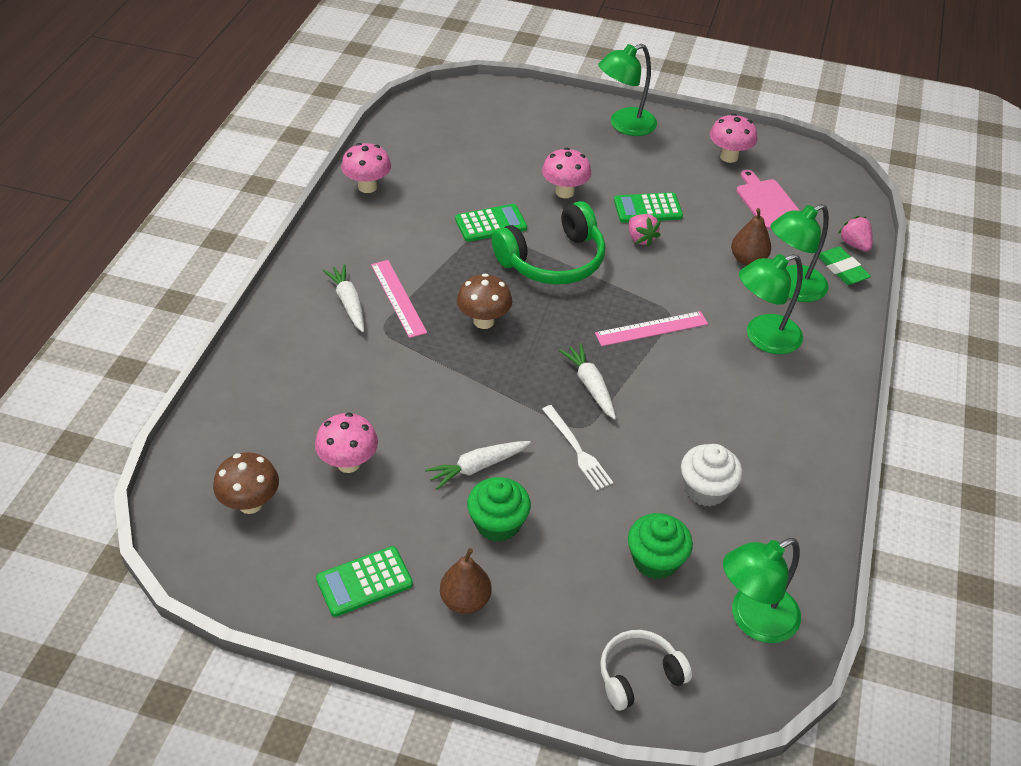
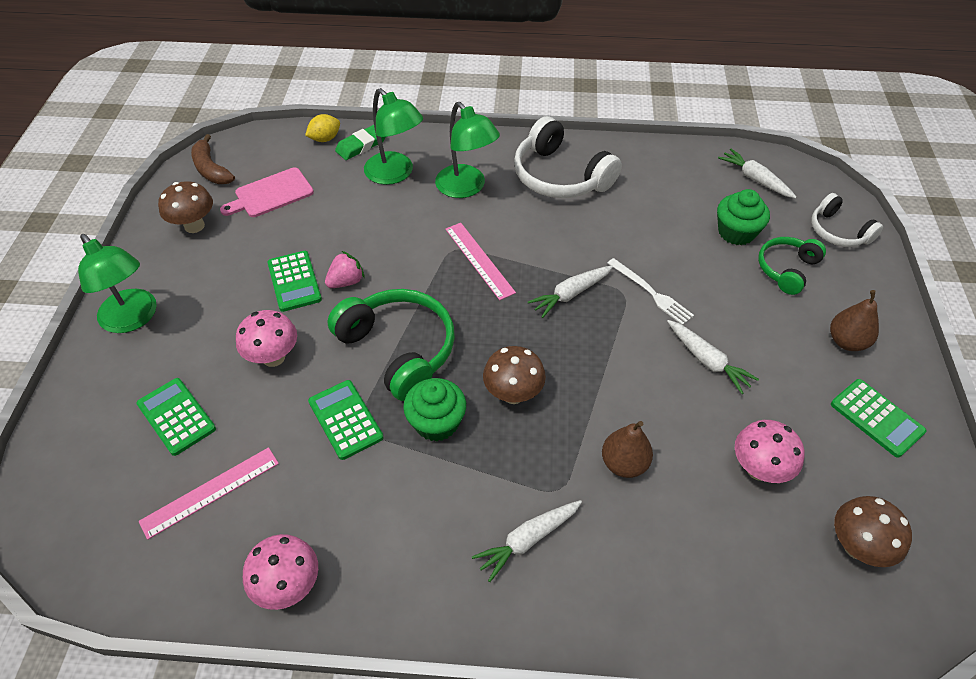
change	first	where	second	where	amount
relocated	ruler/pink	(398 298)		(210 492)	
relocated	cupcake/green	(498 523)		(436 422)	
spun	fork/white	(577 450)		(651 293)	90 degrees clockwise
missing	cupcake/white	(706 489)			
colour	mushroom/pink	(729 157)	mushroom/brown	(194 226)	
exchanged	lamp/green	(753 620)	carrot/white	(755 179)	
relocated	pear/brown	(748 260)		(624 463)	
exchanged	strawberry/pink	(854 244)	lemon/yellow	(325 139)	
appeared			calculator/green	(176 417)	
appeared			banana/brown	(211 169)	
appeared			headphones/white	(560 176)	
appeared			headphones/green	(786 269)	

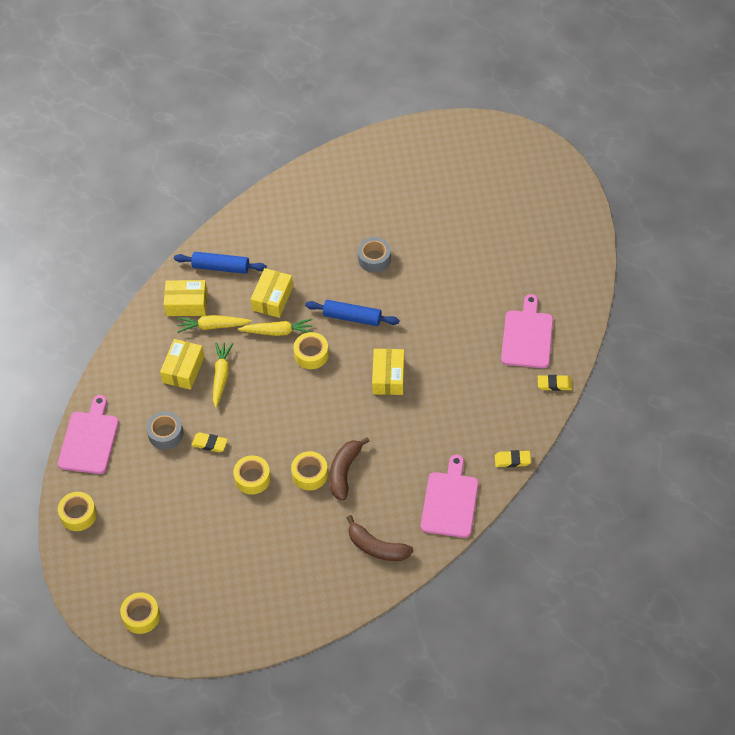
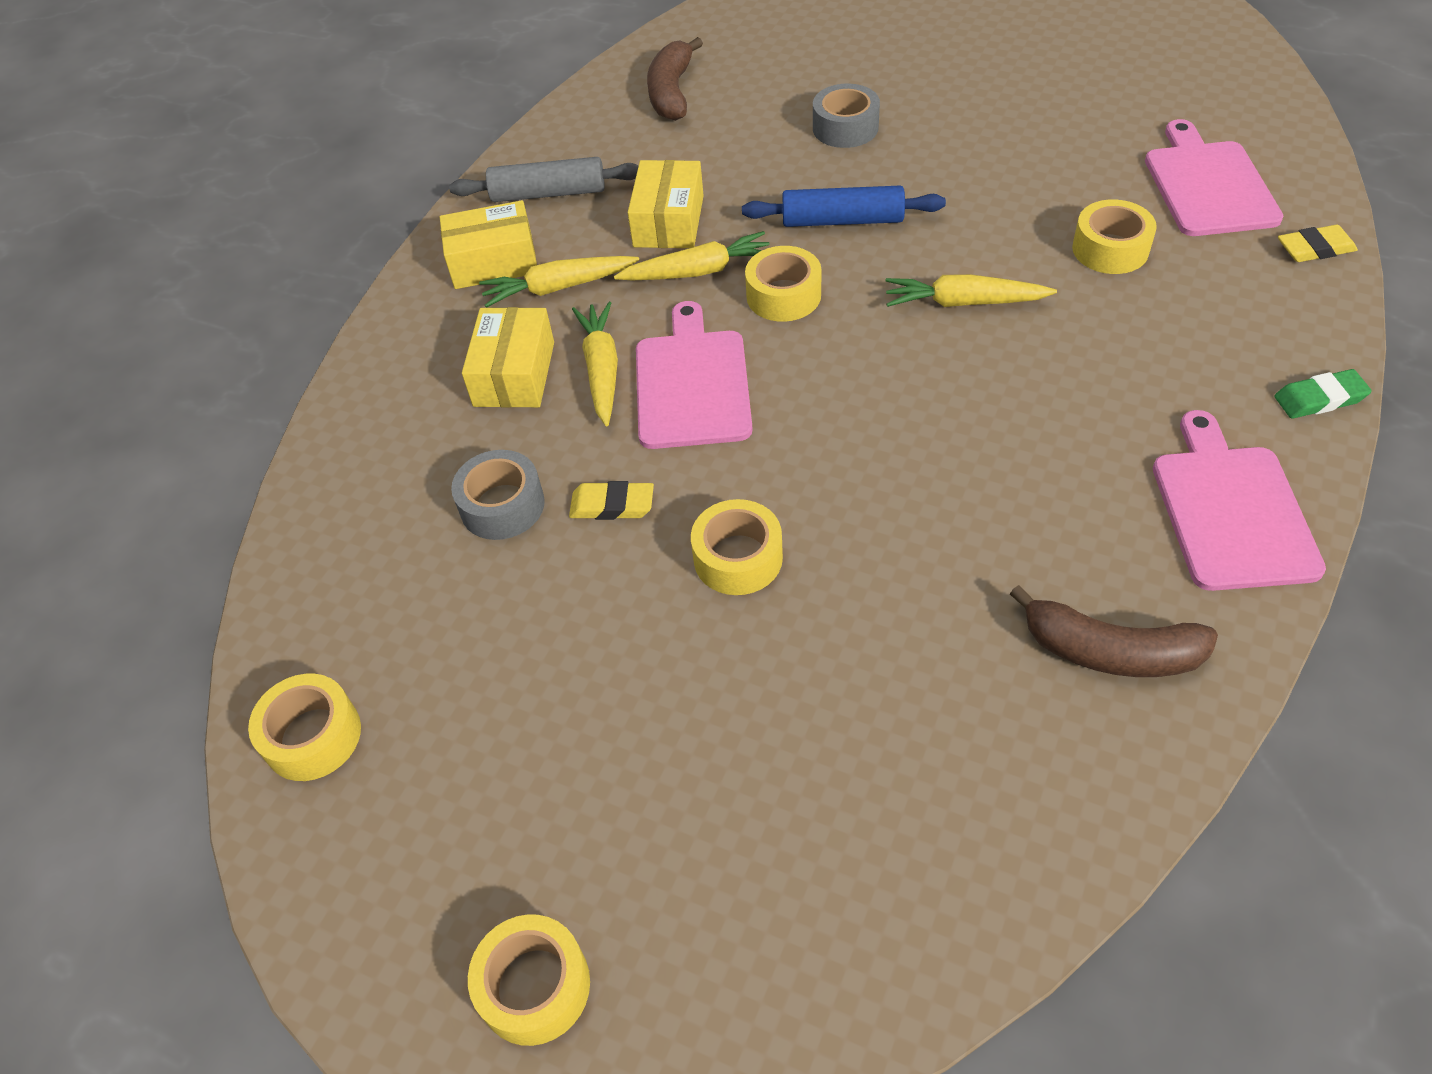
change	first	where	second	where	amount
relocated	cutting board/pink	(89 440)		(692 384)	
colour	rolling pin/blue	(221 267)	rolling pin/grey	(548 193)	
relocated	tape/yellow	(310 474)		(1110 249)	
relocated	banana/brown	(344 472)		(672 92)	
exchanged	box/yellow	(388 377)	carrot/yellow	(964 302)	
colour	eraser/yellow	(512 460)	eraser/green	(1319 398)	

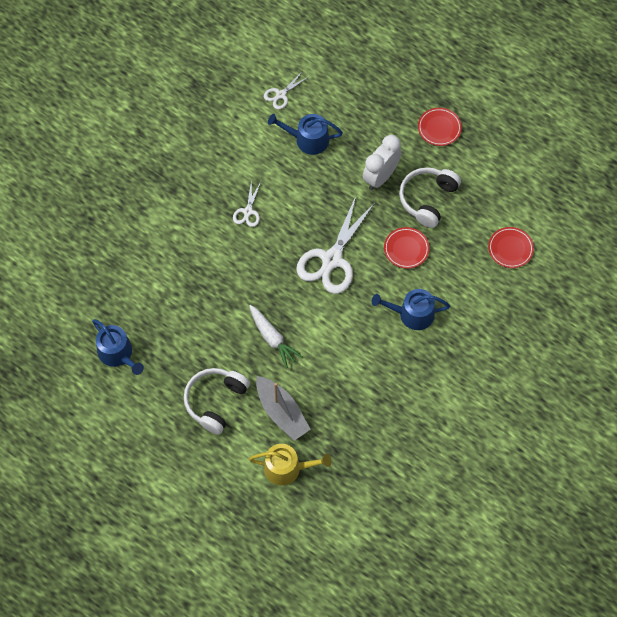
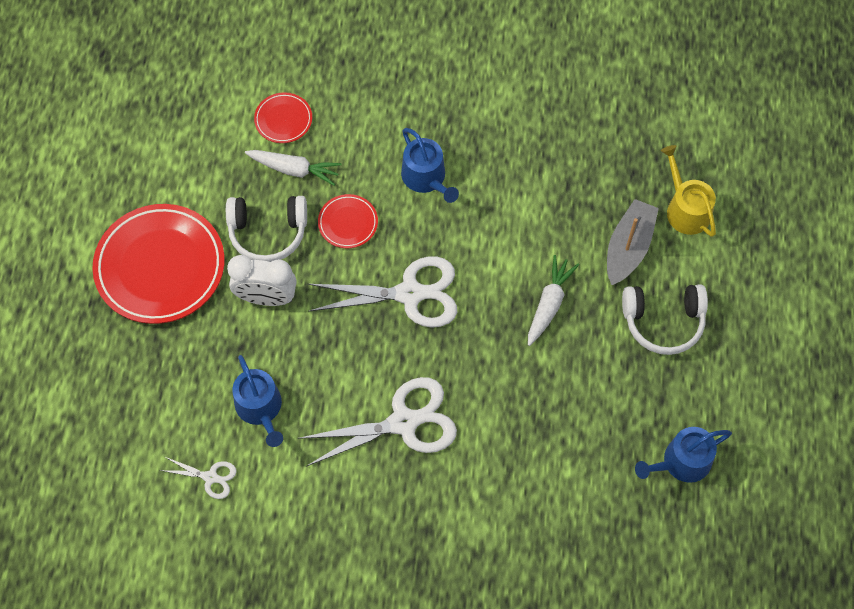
change	first	where	second	where	amount
spun	watering can/blue	(118 354)		(681 462)	135 degrees counterclockwise
size	scissors/white	(248 211)		(403 422)	x2.08
size	plate/red	(439 128)		(160 267)	x2.15
appeared			carrot/white	(294 169)	

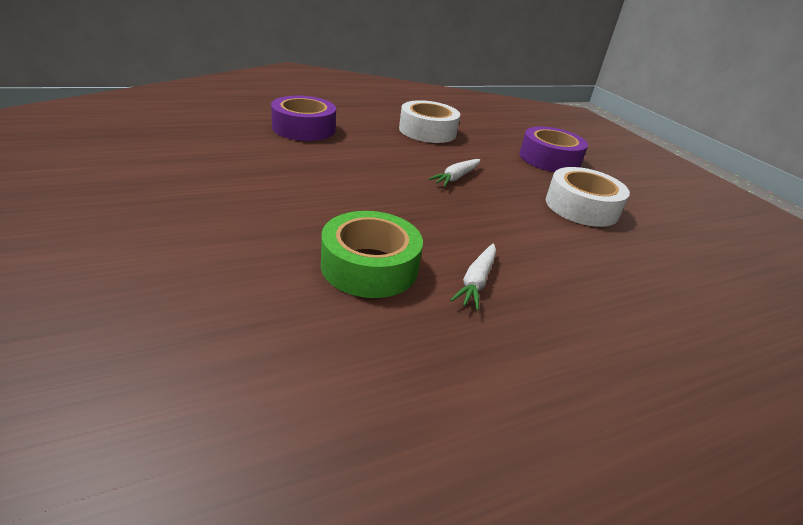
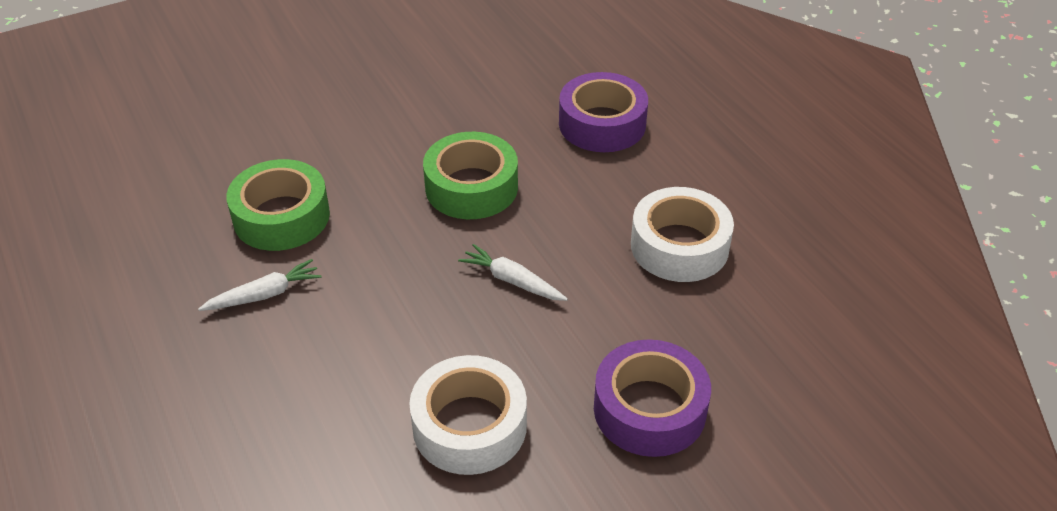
change	first	where	second	where	amount
spun	carrot/white	(476 281)		(264 295)	135 degrees clockwise
appeared			tape/green	(471 187)	

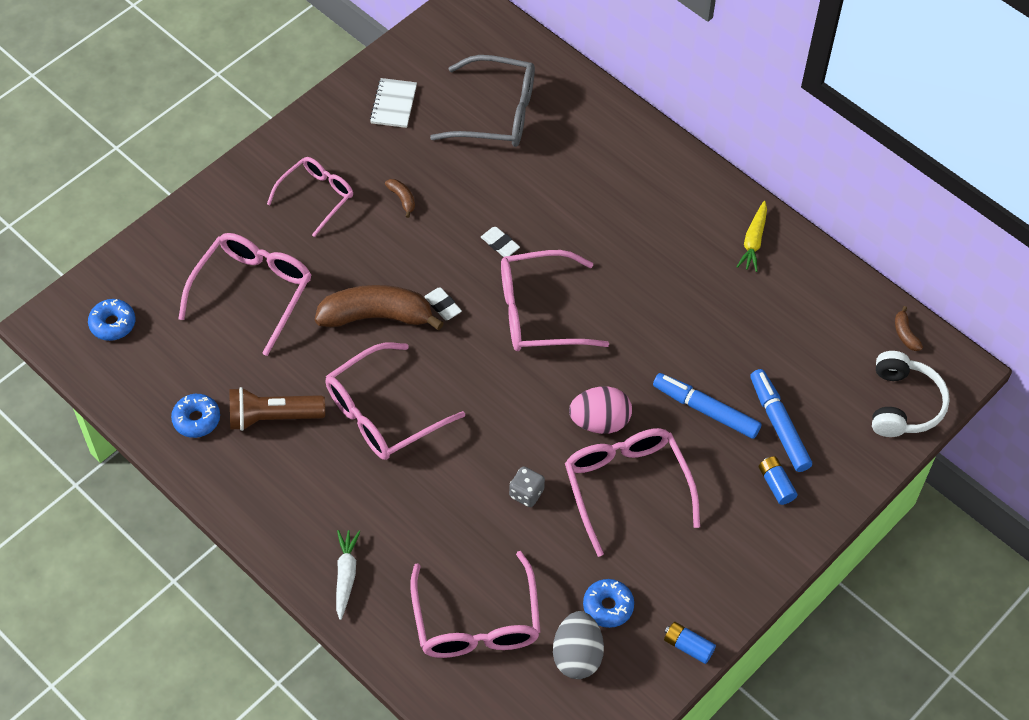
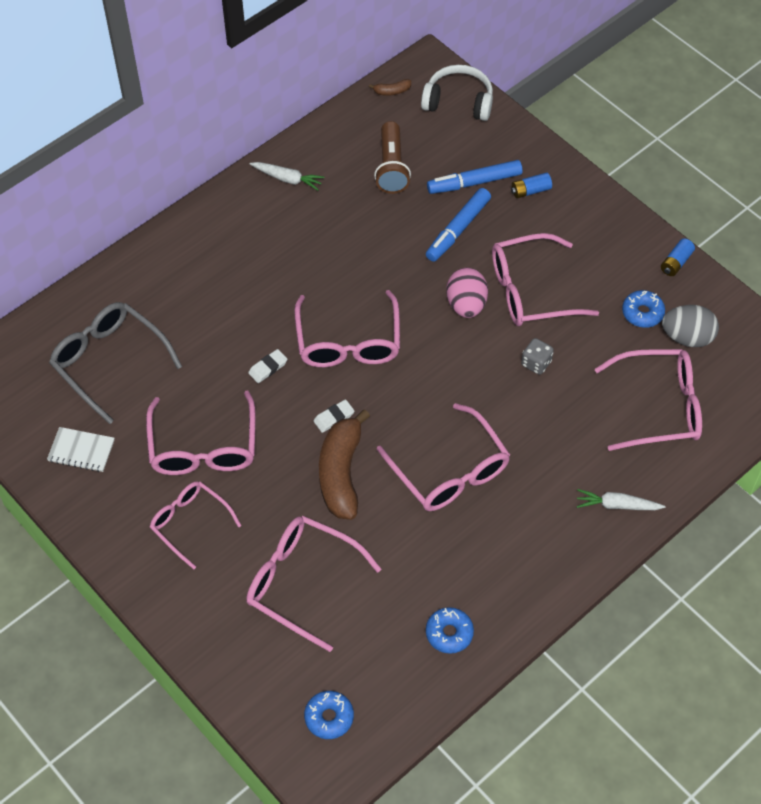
change	first	where	second	where	amount
relocated	flashlight/brown	(273 417)		(391 167)	
exchanged	banana/brown	(402 199)	glasses/pink	(203 447)	
spun	glasses/grey	(496 113)		(109 362)	60 degrees counterclockwise
colour	carrot/yellow	(753 241)	carrot/white	(287 179)	

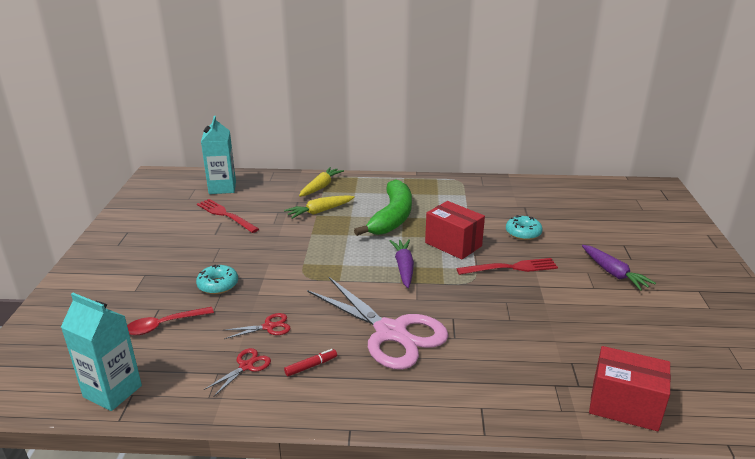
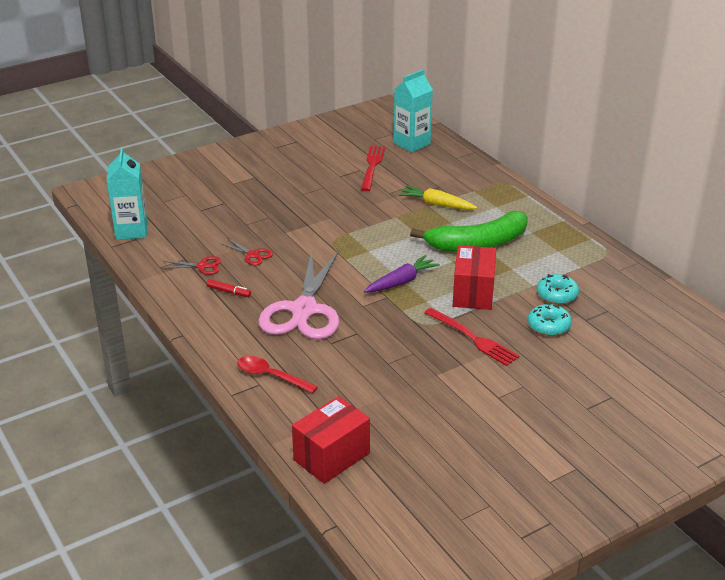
change	first	where	second	where	amount
relocated	spoon/red	(164 325)		(271 376)	
relocated	donut/turquoise	(218 285)		(557 295)	
missing	carrot/yellow	(320 187)			
missing	carrot/purple	(613 273)			
spun	box/red	(624 406)		(331 456)	60 degrees clockwise

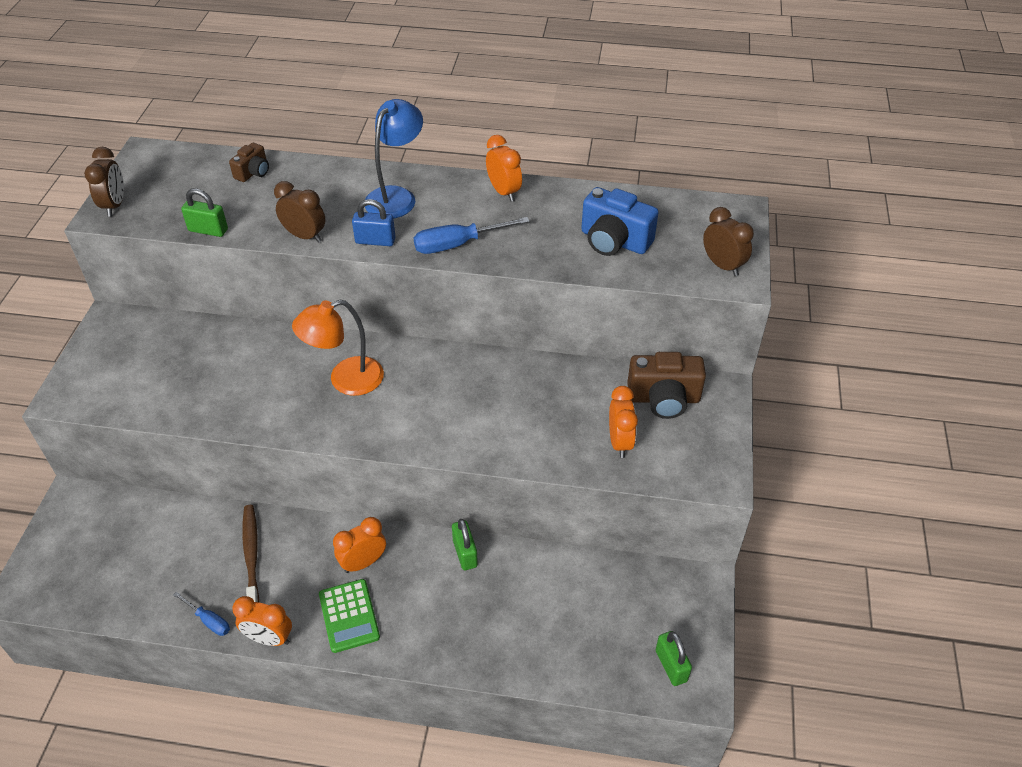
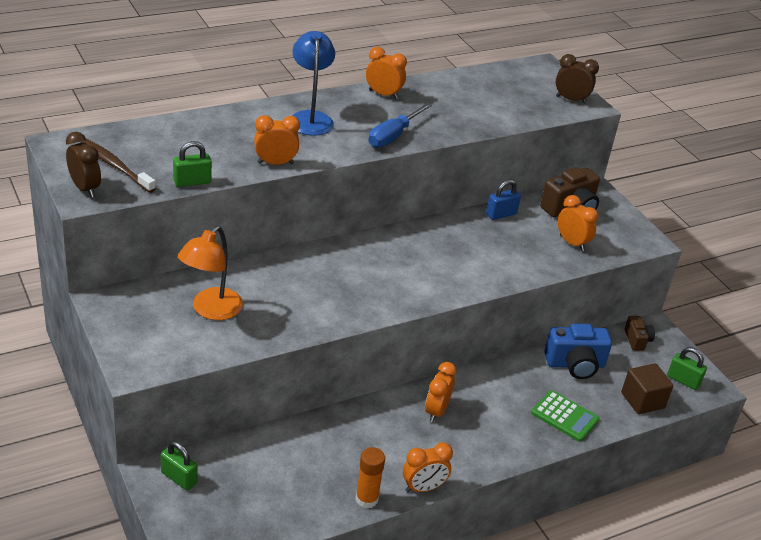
change	first	where	second	where	amount
exchanged	screwdriver/blue	(209 620)	glue stick/orange	(366 499)	
relocated	camera/brown	(253 172)		(637 340)	
relocated	toothbrush/brown	(251 555)		(115 166)	
colour	clock/brown	(305 236)	clock/orange	(275 163)	
relocated	lamp/orange	(345 380)		(211 310)	
relocated	calculator/green	(349 616)		(565 416)	
relocated	padlock/blue	(375 241)		(501 214)	
relocated	padlock/green	(465 553)		(179 478)	
relocated	camera/blue	(614 241)		(575 364)	
appeared			cube/brown	(642 400)	

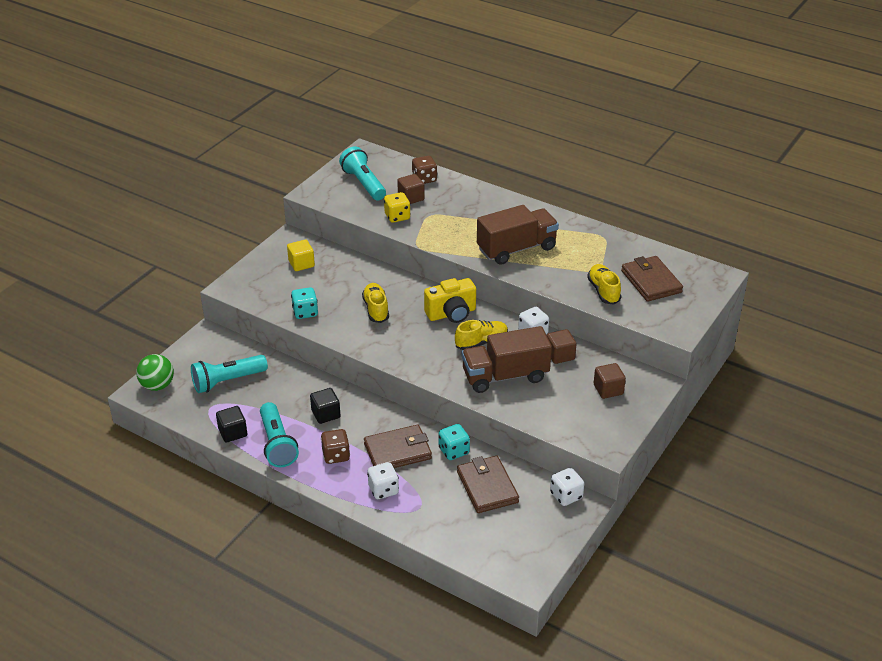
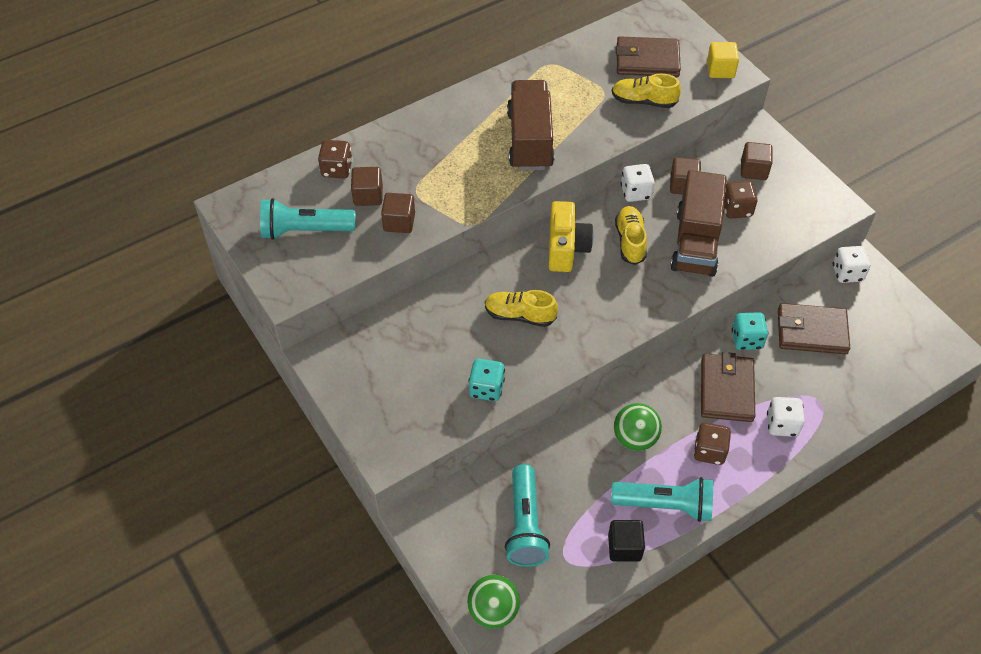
change	first	where	second	where	amount
relocated	cube/yellow	(301 264)		(720 70)	
exchanged	cube/black	(326 414)	ball/green	(635 438)	
exchanged	dice/yellow	(397 216)	cube/brown	(399 222)	
appeared			dice/brown	(736 209)	

